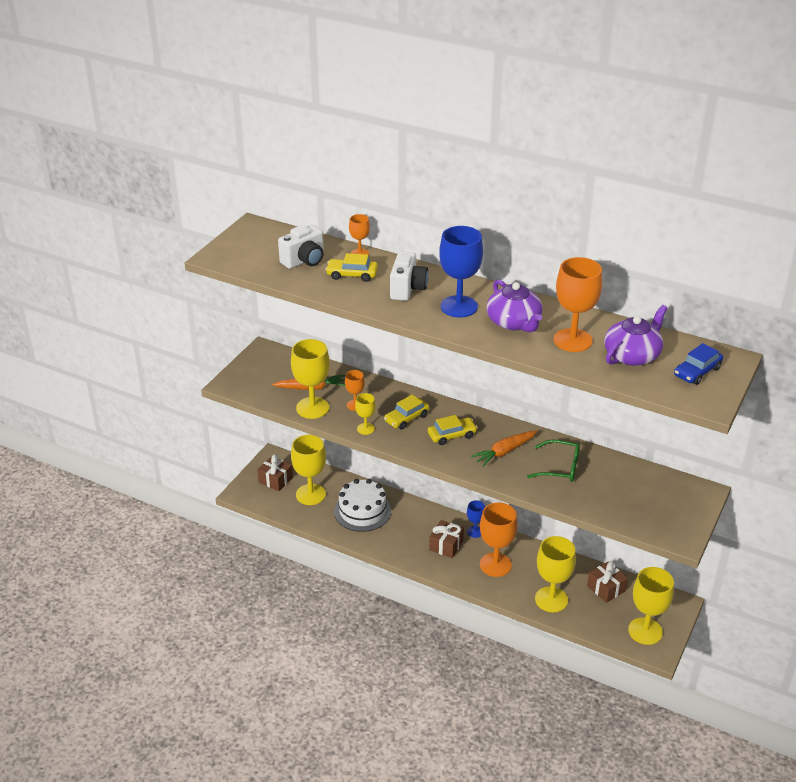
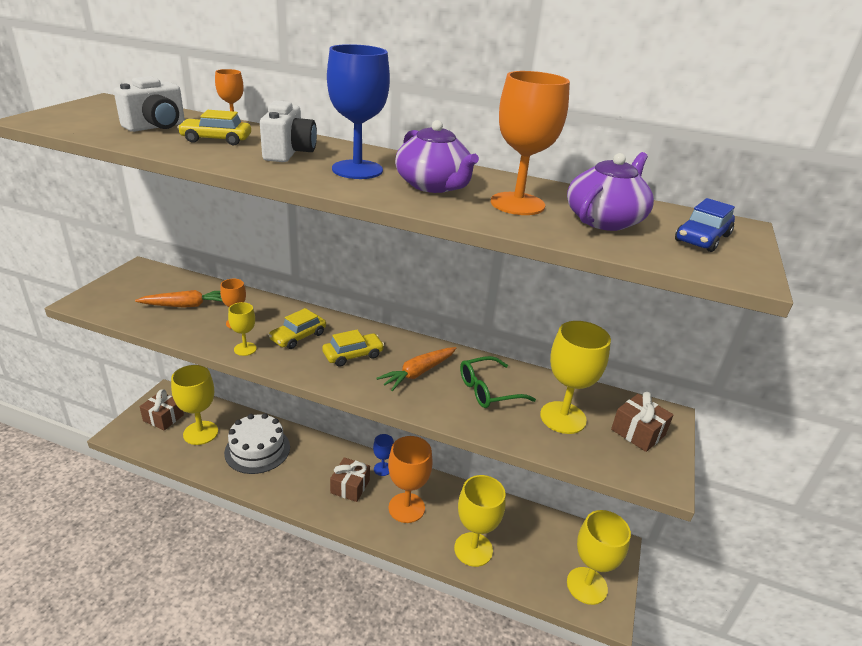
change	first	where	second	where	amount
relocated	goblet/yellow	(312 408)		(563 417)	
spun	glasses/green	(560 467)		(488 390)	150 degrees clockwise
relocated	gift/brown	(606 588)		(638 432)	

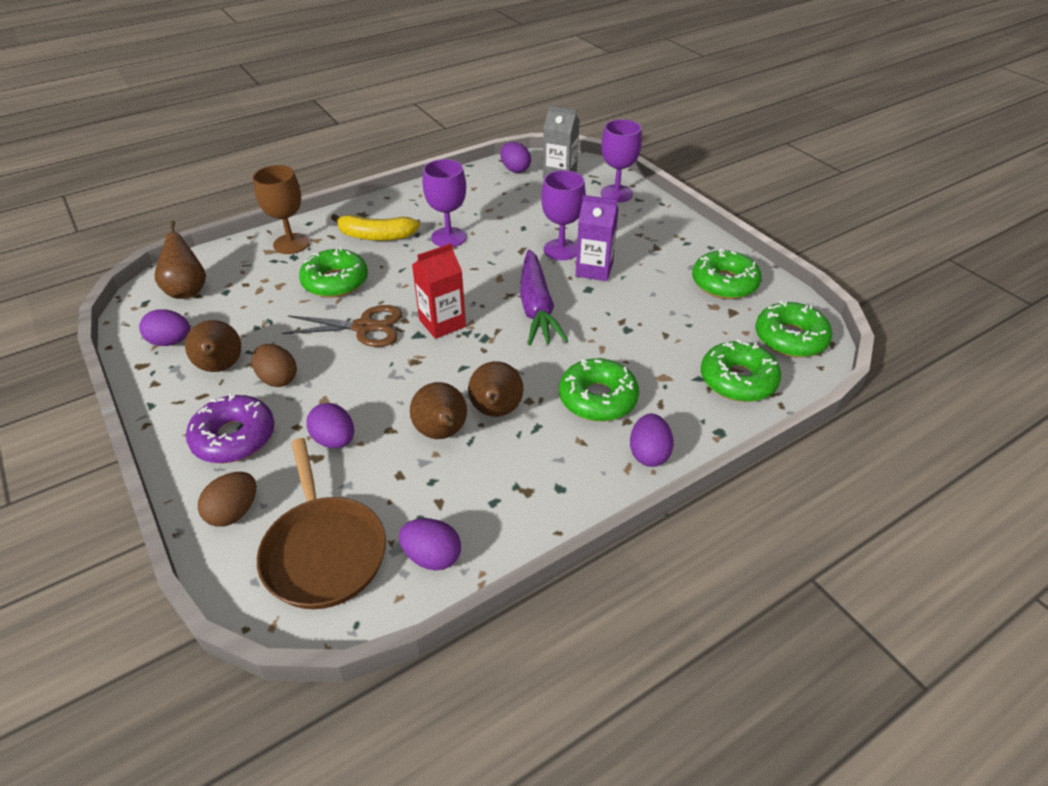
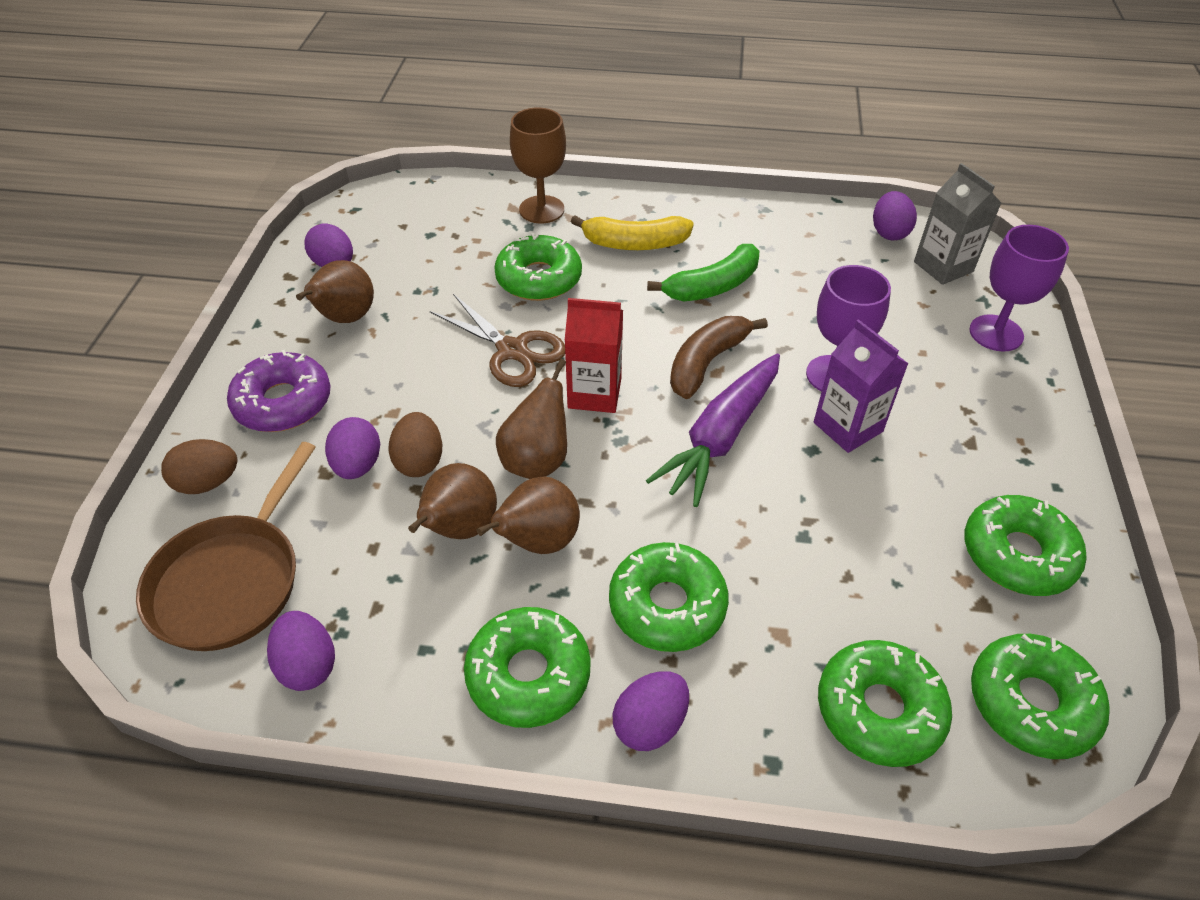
change	first	where	second	where	amount
relocated	pear/brown	(187 290)		(537 461)	
relocated	egg/brown	(278 379)		(419 461)	
spun	banana/yellow	(376 236)		(635 244)	45 degrees counterclockwise
exchanged	goblet/purple	(449 237)	banana/green	(712 286)	
appeared			donut/green	(528 674)	
appeared			banana/brown	(706 363)	

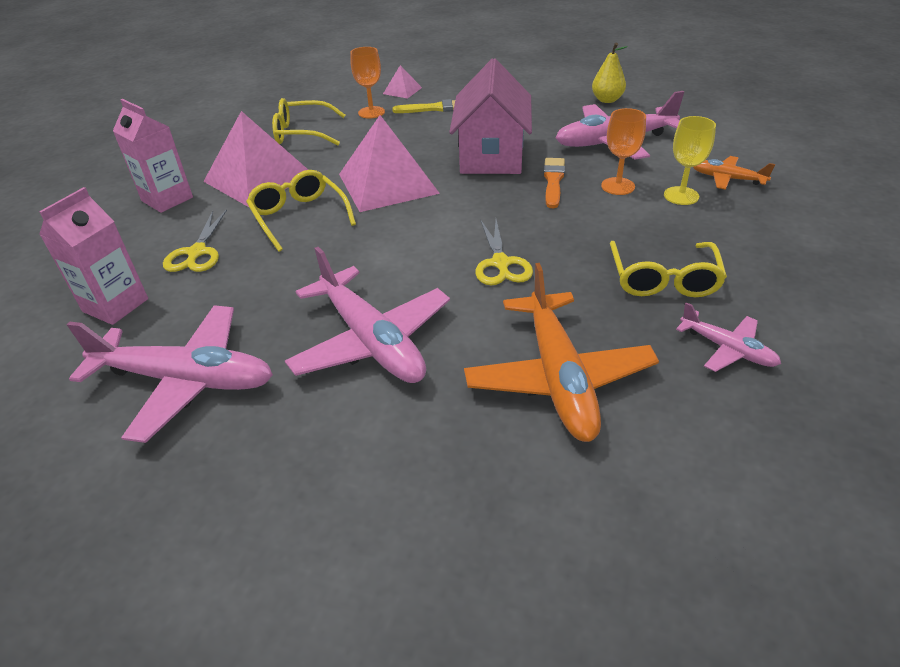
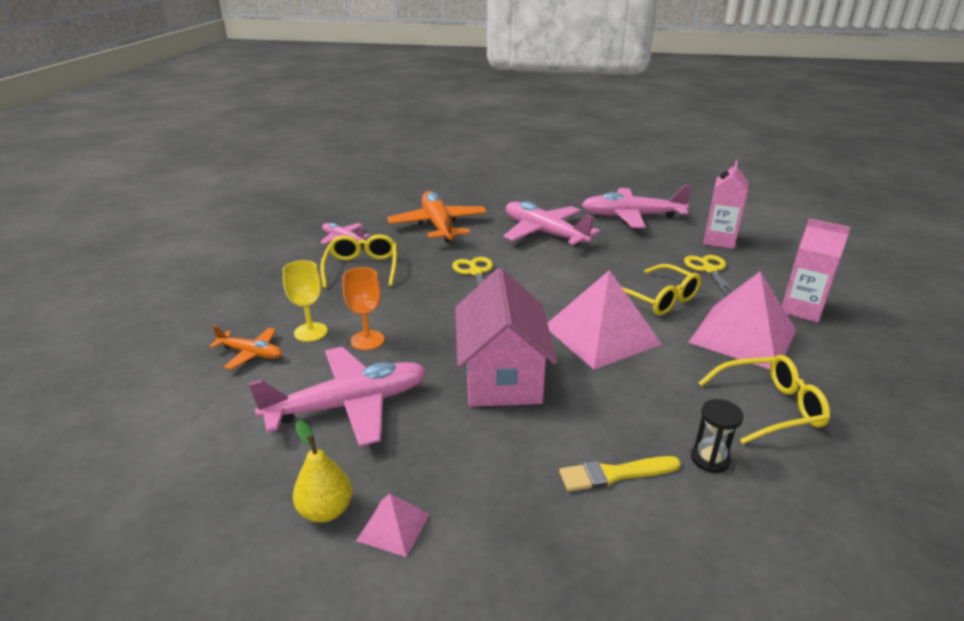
change	first	where	second	where	amount
exchanged	goblet/orange	(371 112)	hourglass/black	(710 459)	
relocated	pyramid/pink	(402 90)		(393 527)	
missing	brush/orange	(553 181)			

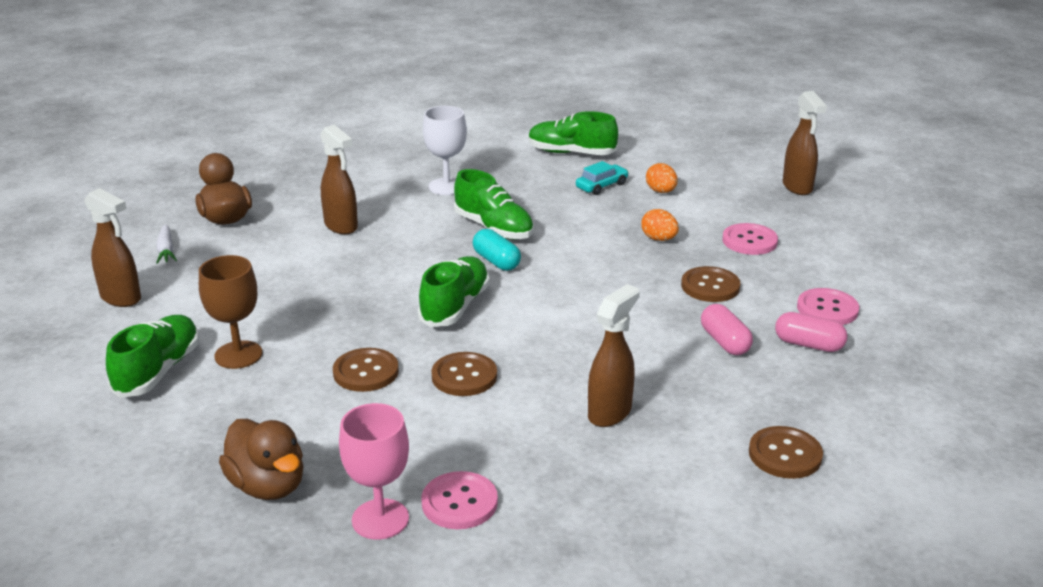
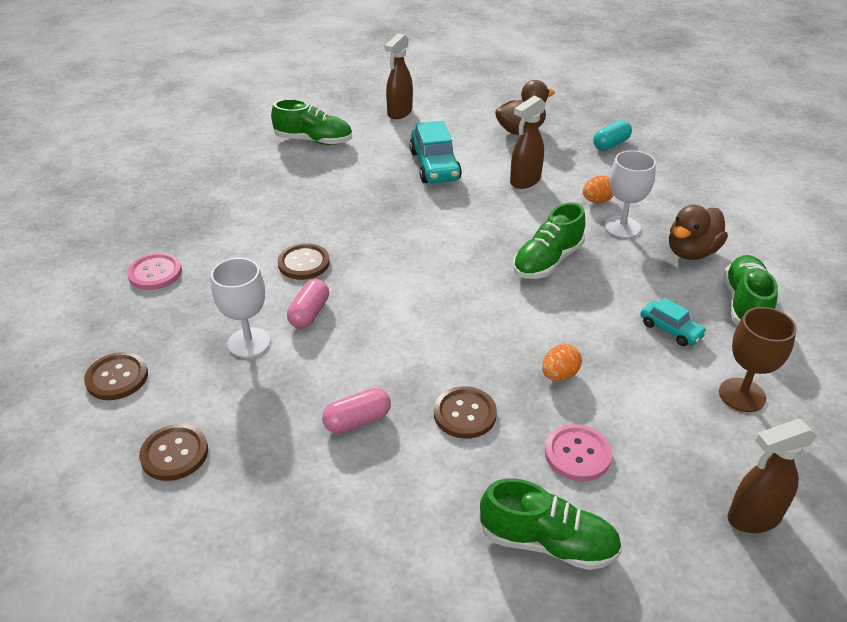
change	first	where	second	where	amount
missing	carrot/white	(166 250)			
relocated	goblet/brown	(238 355)		(742 395)	
relocated	duck/brown	(268 486)		(691 252)	
relocated	button/brown	(366 372)		(117 378)	
missing	goblet/pink	(380 519)			
relocated	shoe/green	(455 306)		(548 543)	
relocated	capsule/turquoise	(496 261)		(611 144)	
exchanged	spray bottle/brown	(610 412)	goblet/white	(249 343)	
relocated	egg/orange	(661 191)		(597 201)	
relocated	capsule/pink	(808 344)		(309 313)	
missing	button/pink	(827 309)			
appeared			car/turquoise	(434 166)	

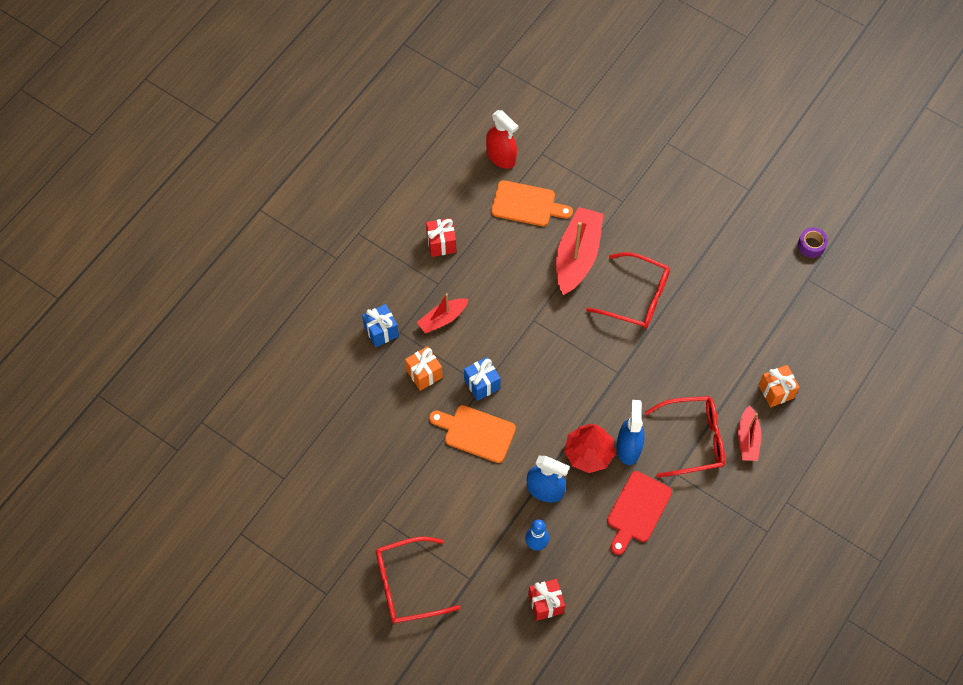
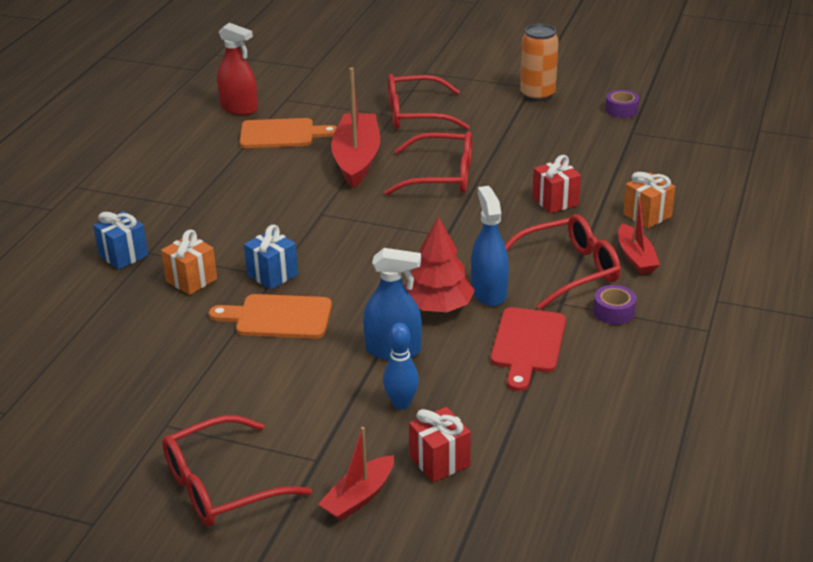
change	first	where	second	where	amount
relocated	boat/red	(442 319)		(359 497)	
relocated	gift/red	(441 243)		(555 201)	
appeared			glasses/red	(416 114)	
appeared			can/orange	(537 95)	
appeared			tape/purple	(614 312)	

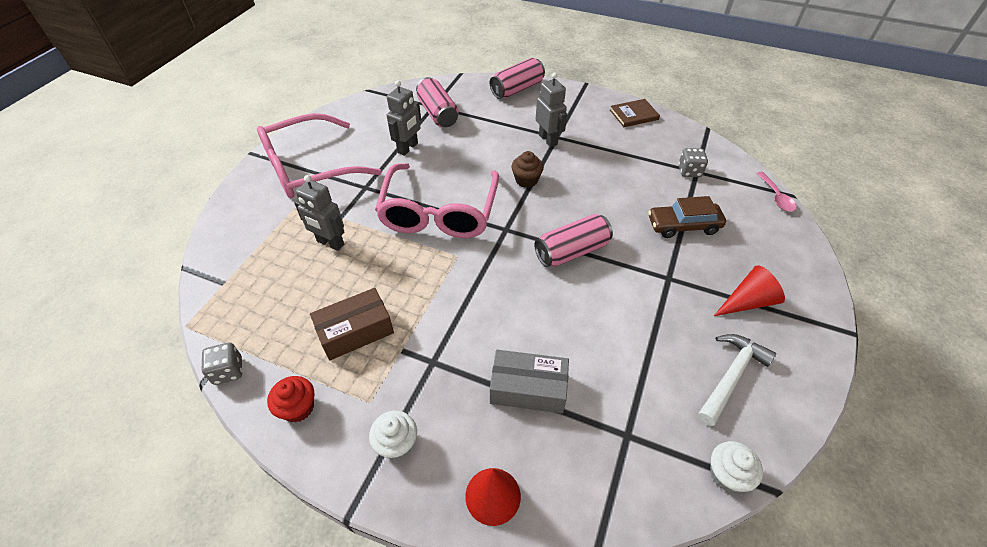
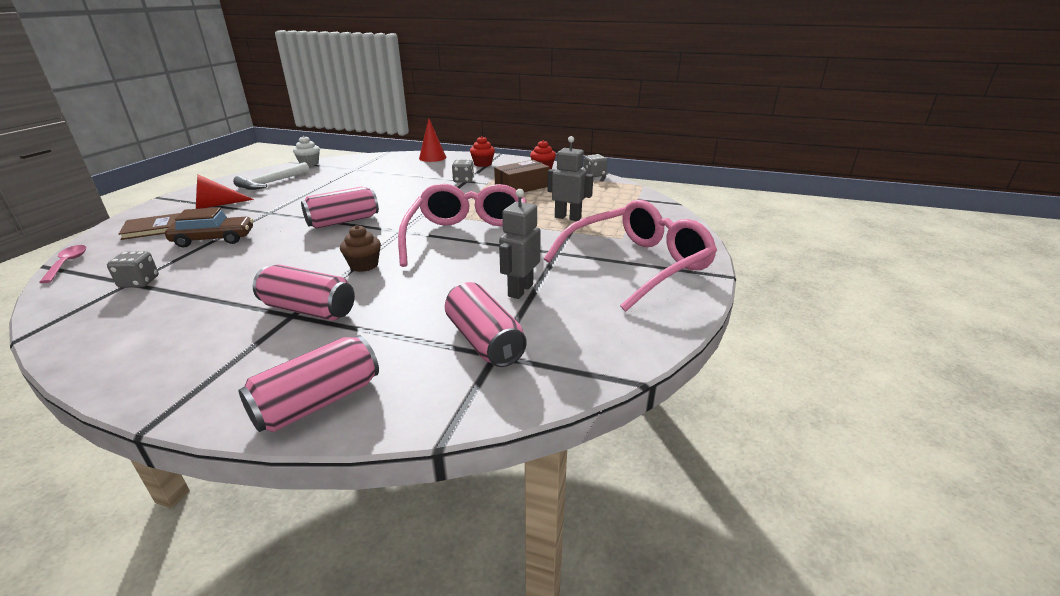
change	first	where	second	where	amount
colour	cupcake/white	(397 443)	cupcake/red	(483 164)	
missing	box/grey	(528 388)			
exchanged	robot/grey	(548 140)	can/pink	(309 310)	
relocated	book/brown	(633 115)		(153 228)	
appeared			dice/grey	(463 180)	

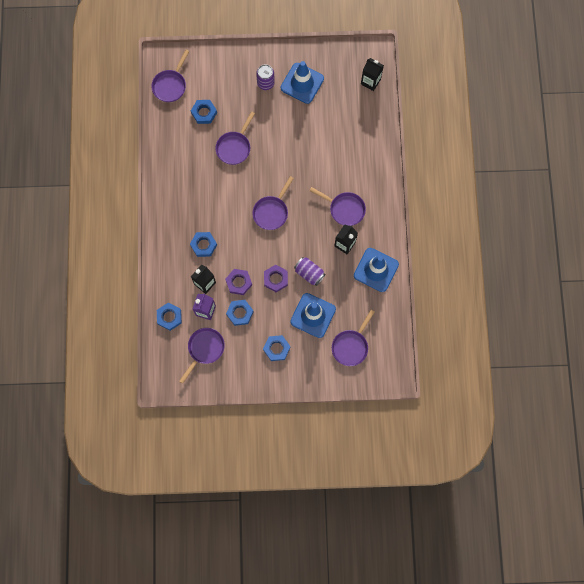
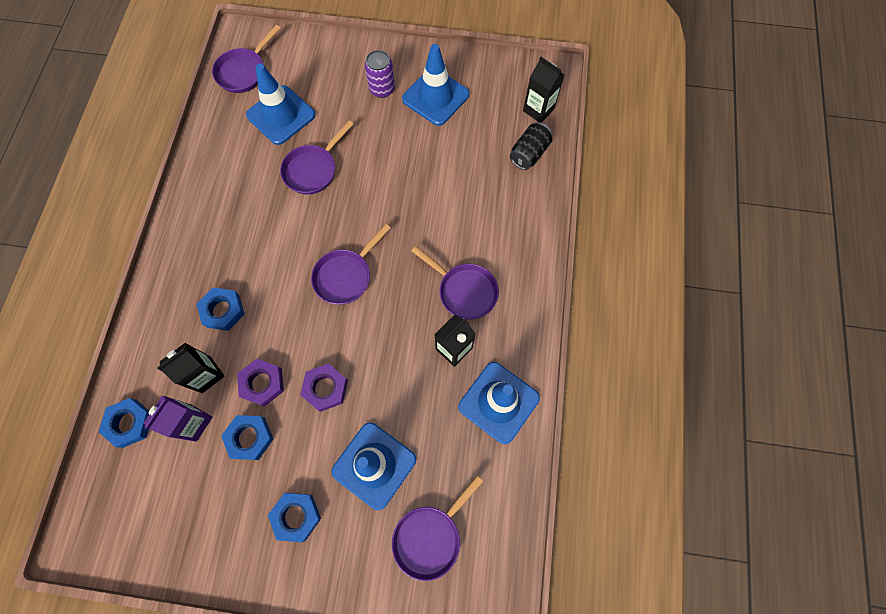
change	first	where	second	where	amount
missing	pan/purple	(204 349)			
exchanged	nut/blue	(204 113)	traffic cone/blue	(281 115)	
missing	can/purple	(309 273)			
appeared			can/black	(529 154)	

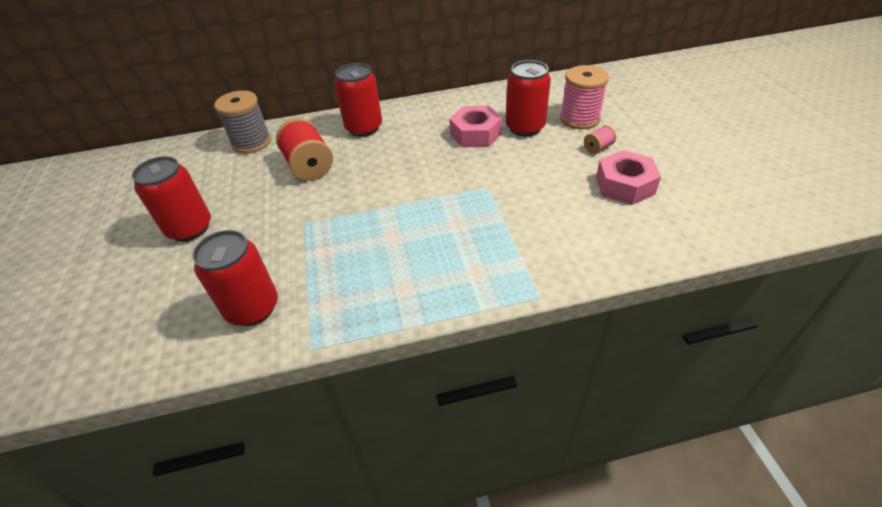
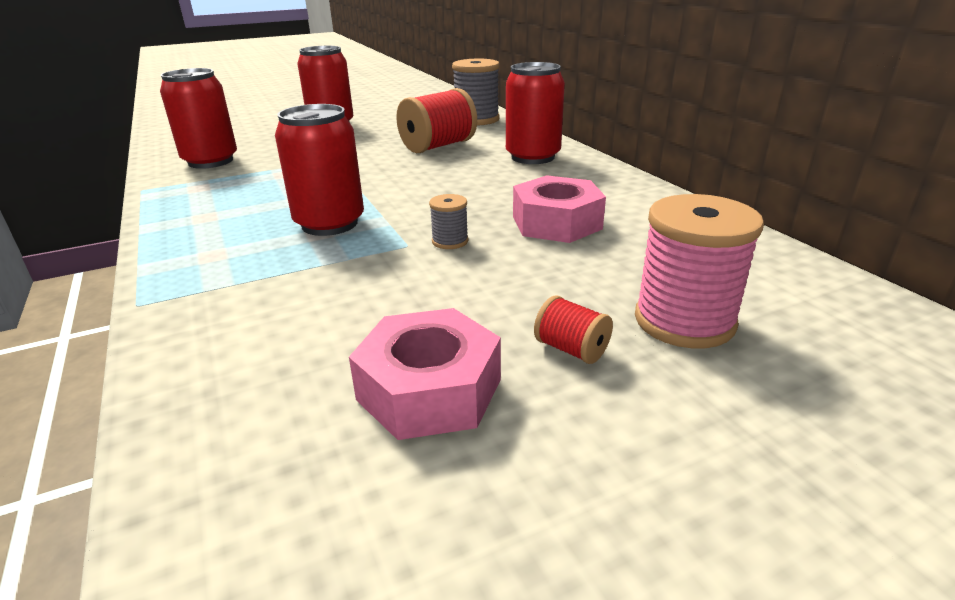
change	first	where	second	where	amount
relocated	can/red	(525 127)		(329 224)	
colour	spool/pink	(598 148)	spool/red	(571 349)	
appeared			spool/grey	(450 241)	

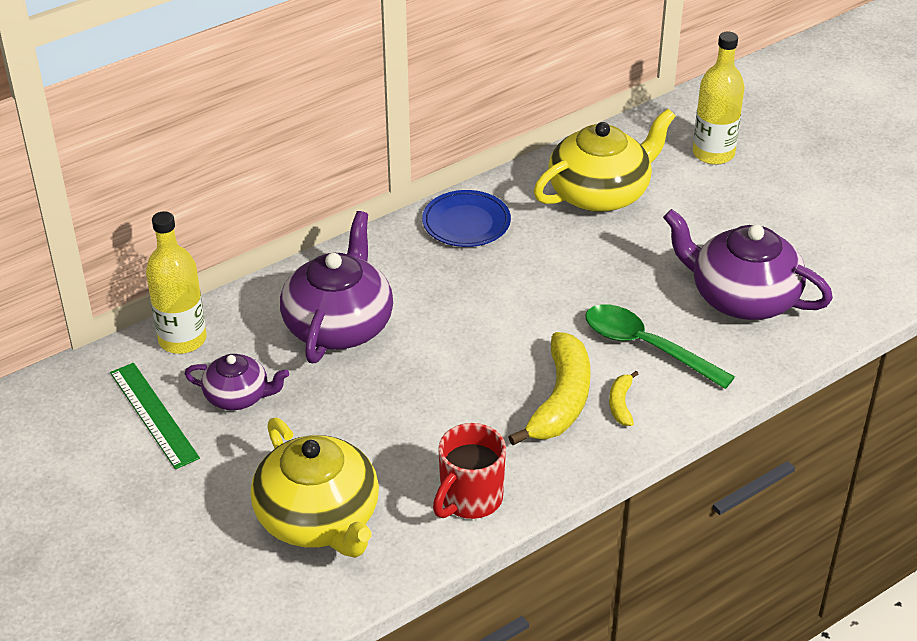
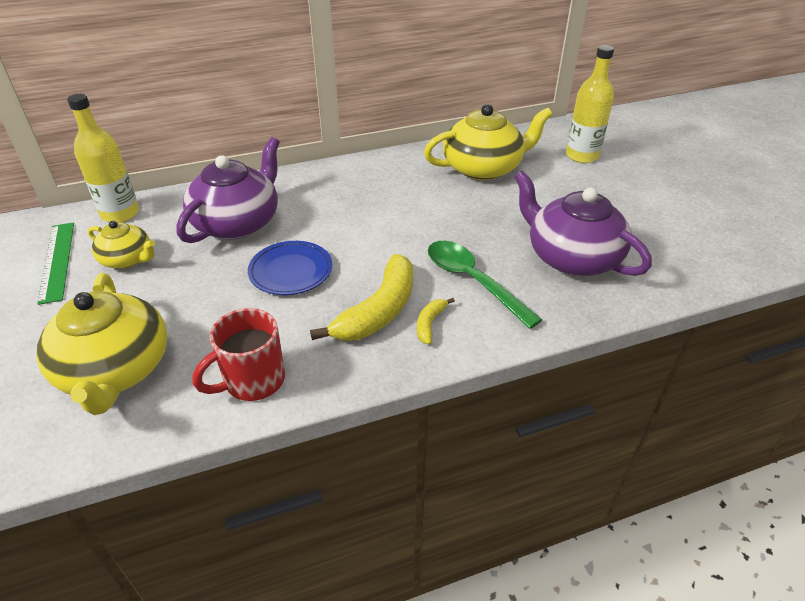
change	first	where	second	where	amount
colour	teapot/purple	(238 396)	teapot/yellow	(128 259)	
relocated	plate/blue	(466 223)		(291 271)	

